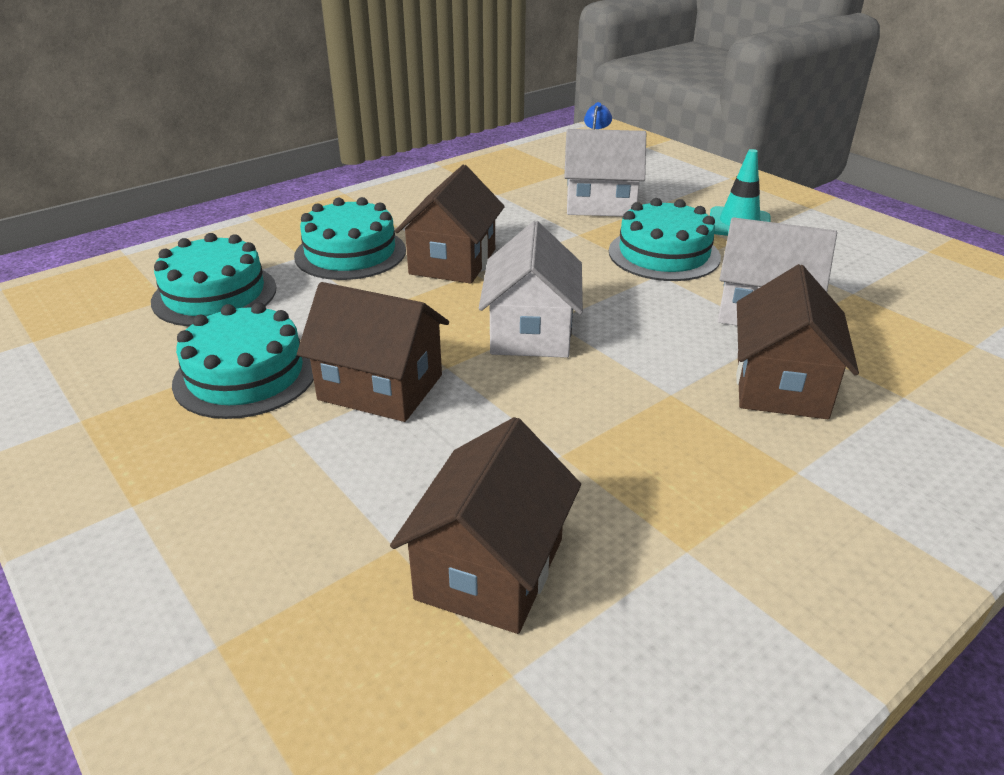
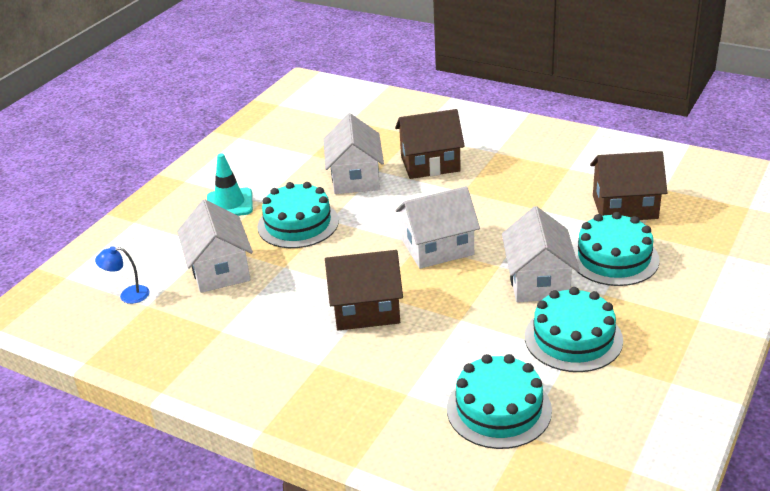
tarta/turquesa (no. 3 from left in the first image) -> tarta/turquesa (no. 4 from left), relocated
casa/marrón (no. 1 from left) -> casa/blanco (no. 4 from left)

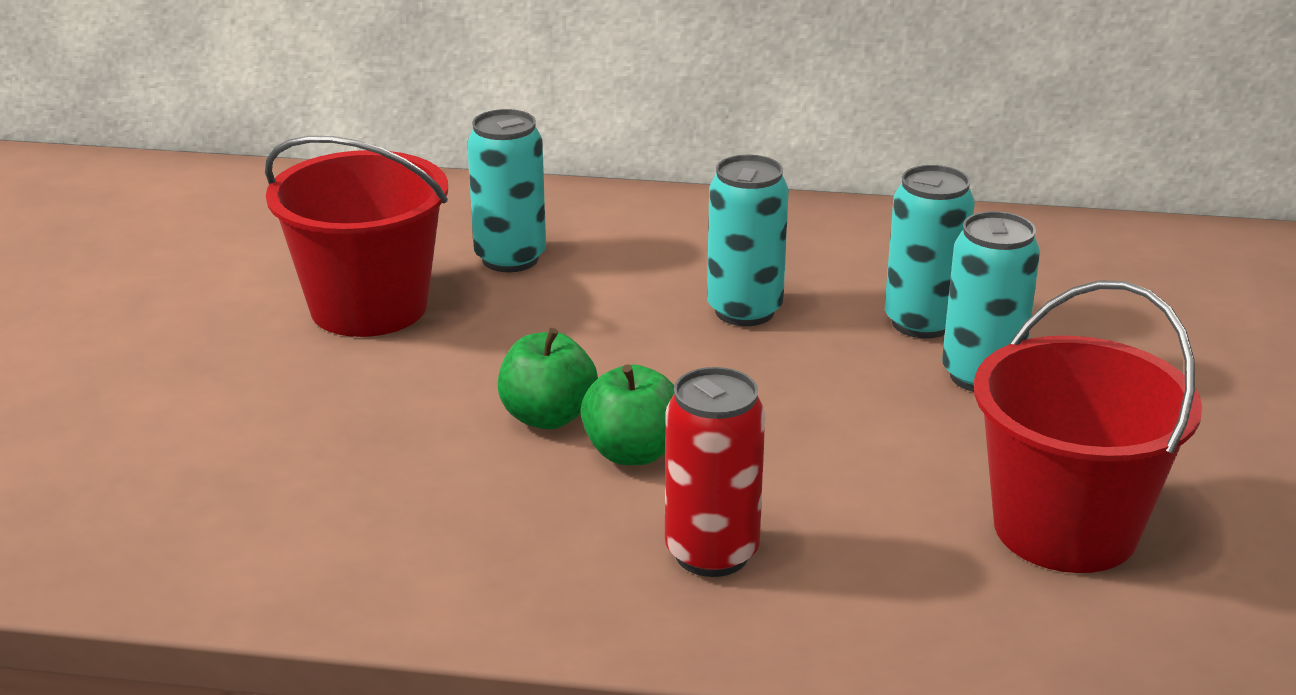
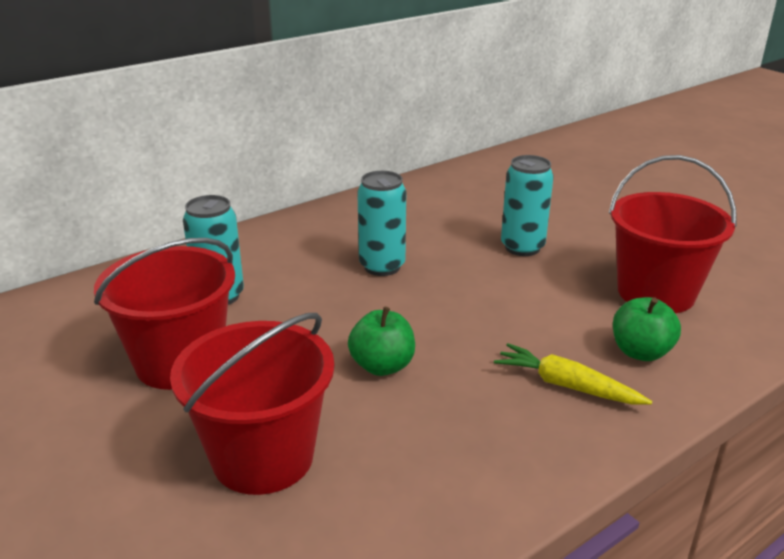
lata/turquesa (no. 3 from left) -> none
manzana/verde (no. 2 from left), relocated
lata/rojo -> zanahoria/amarillo
none -> balde/rojo (no. 2 from left)

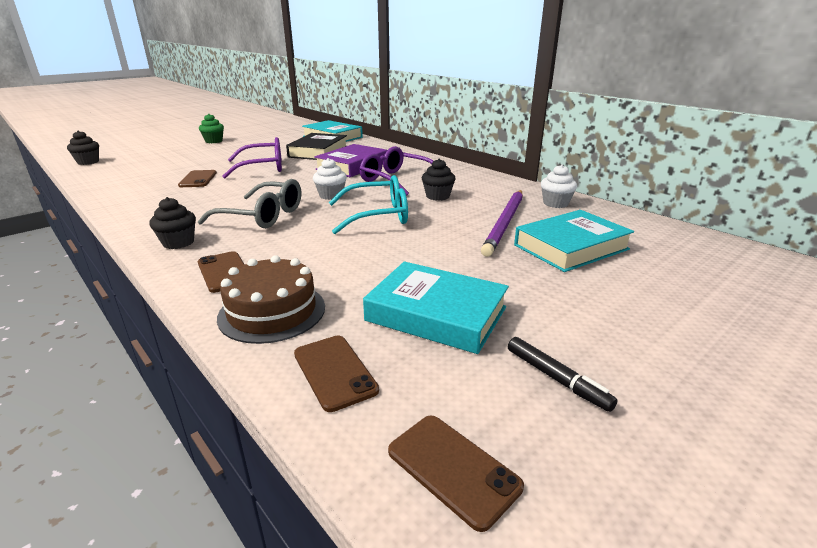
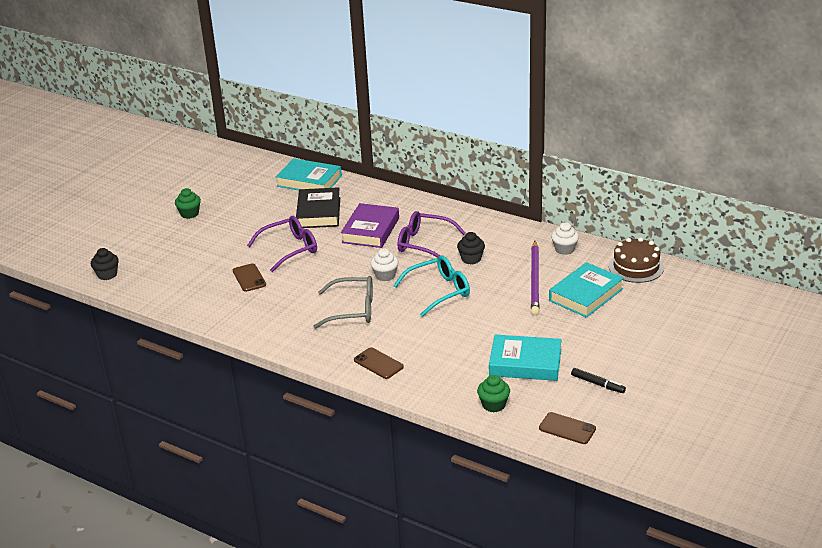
magdalena/negro (no. 2 from left) -> none
tarta/marrón, relocated
móvil/marrón (no. 3 from left) -> magdalena/verde (no. 2 from left)

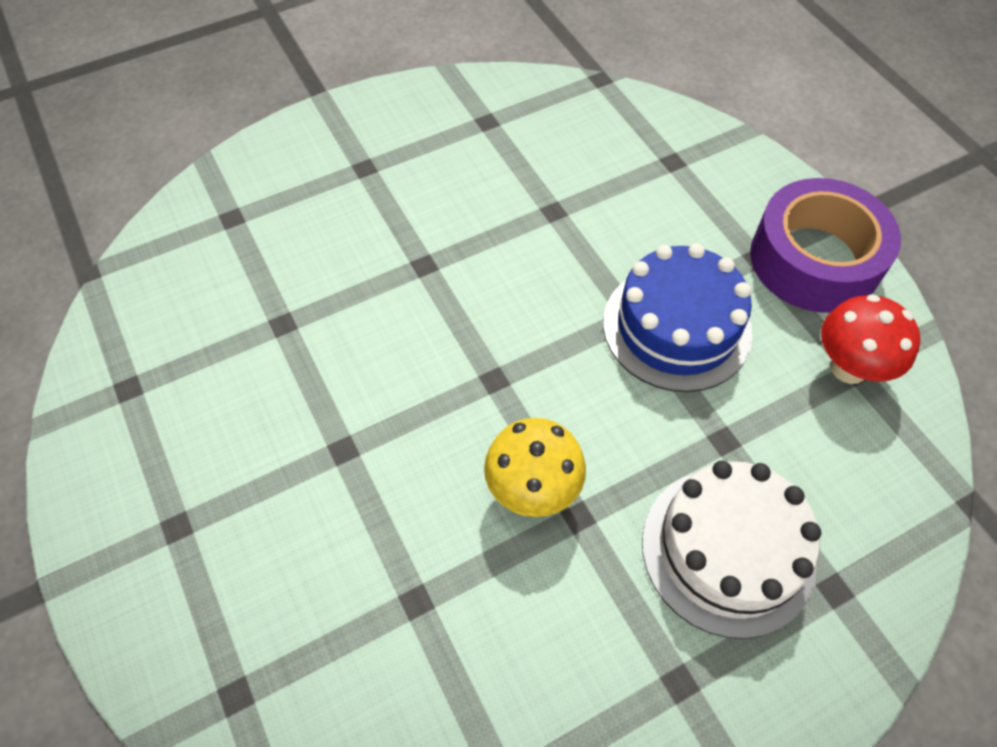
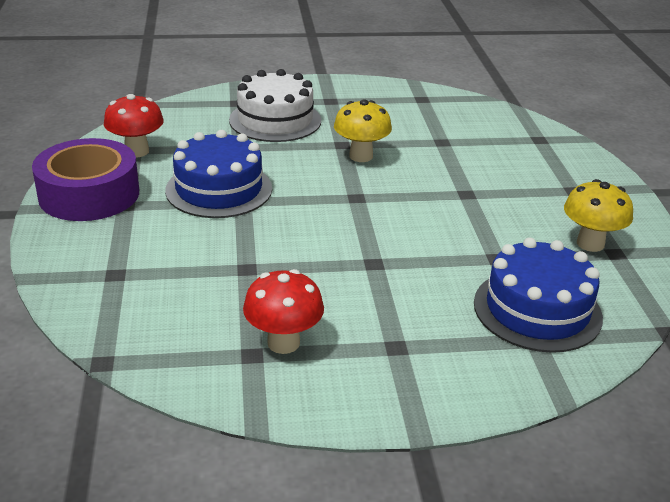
none -> seta/amarillo (no. 2 from left)
none -> tarta/azul (no. 2 from left)
none -> seta/rojo (no. 2 from left)

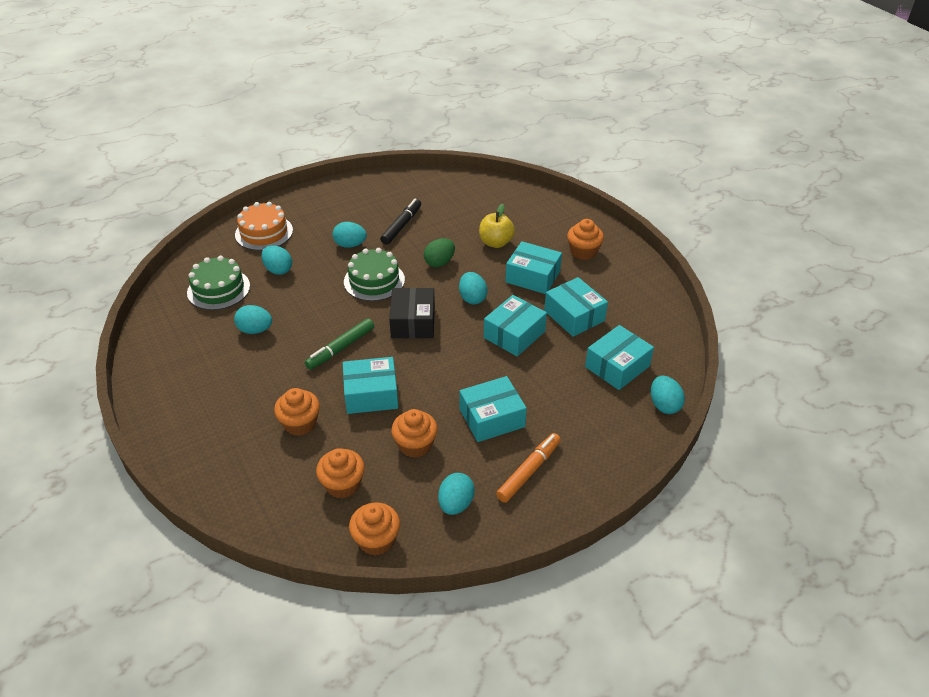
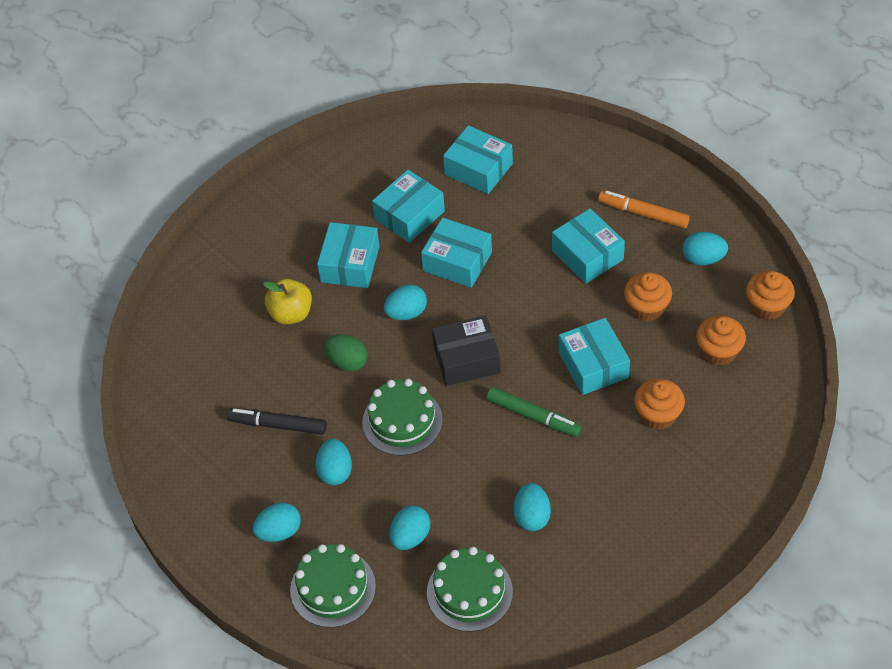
tarta/naranja -> tarta/verde (no. 1 from left)
magdalena/naranja (no. 5 from left) -> none
huevo/turquesa (no. 6 from left in the first image) -> huevo/turquesa (no. 1 from left), relocated

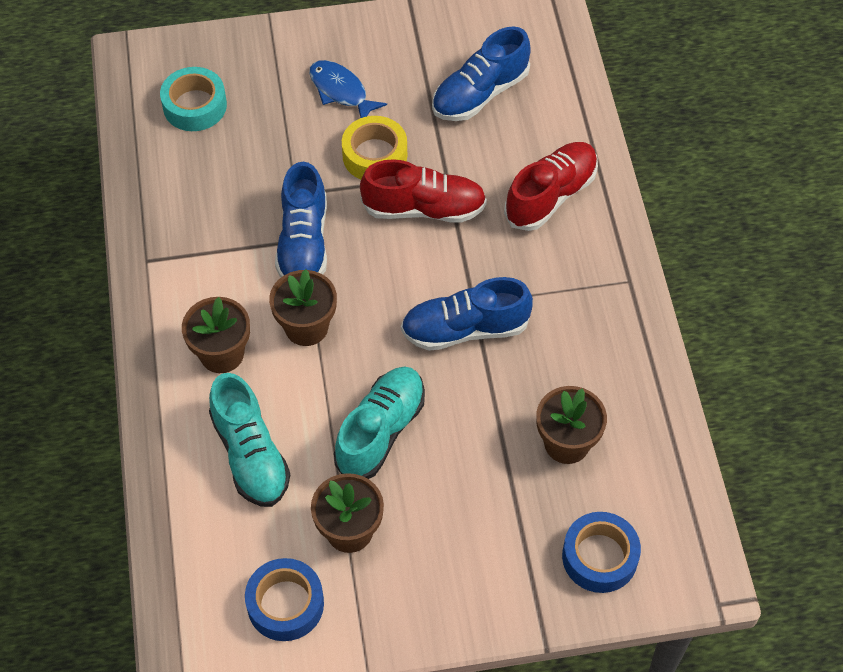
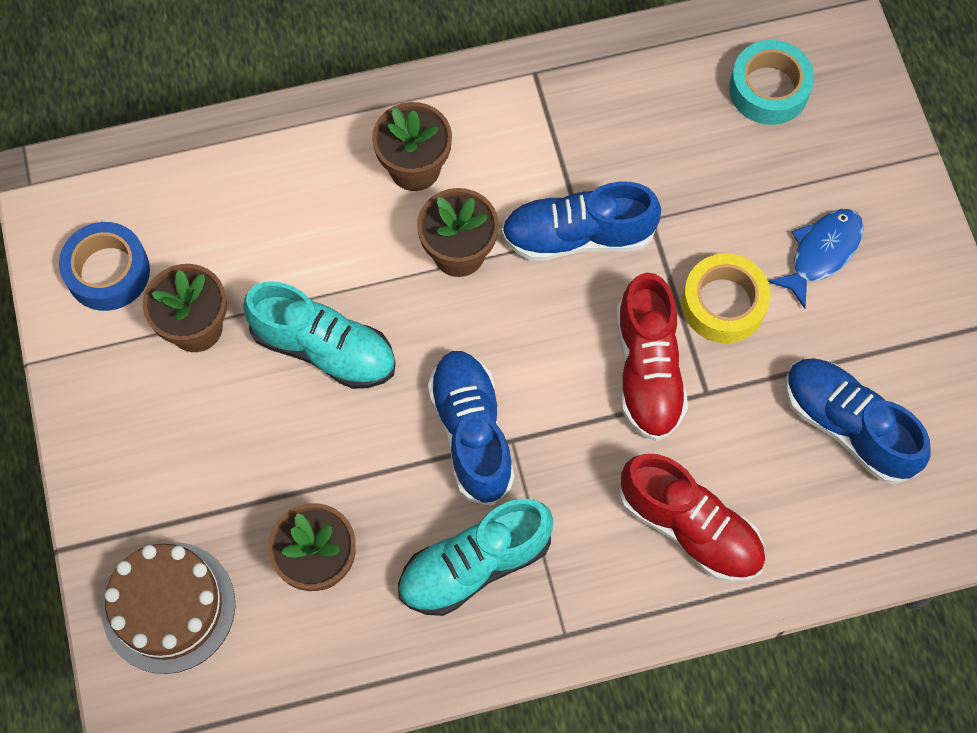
zapato/turquesa (no. 1 from left in the first image) -> zapato/turquesa (no. 2 from left), relocated
cinta adhesiva/azul (no. 2 from left) -> tarta/marrón

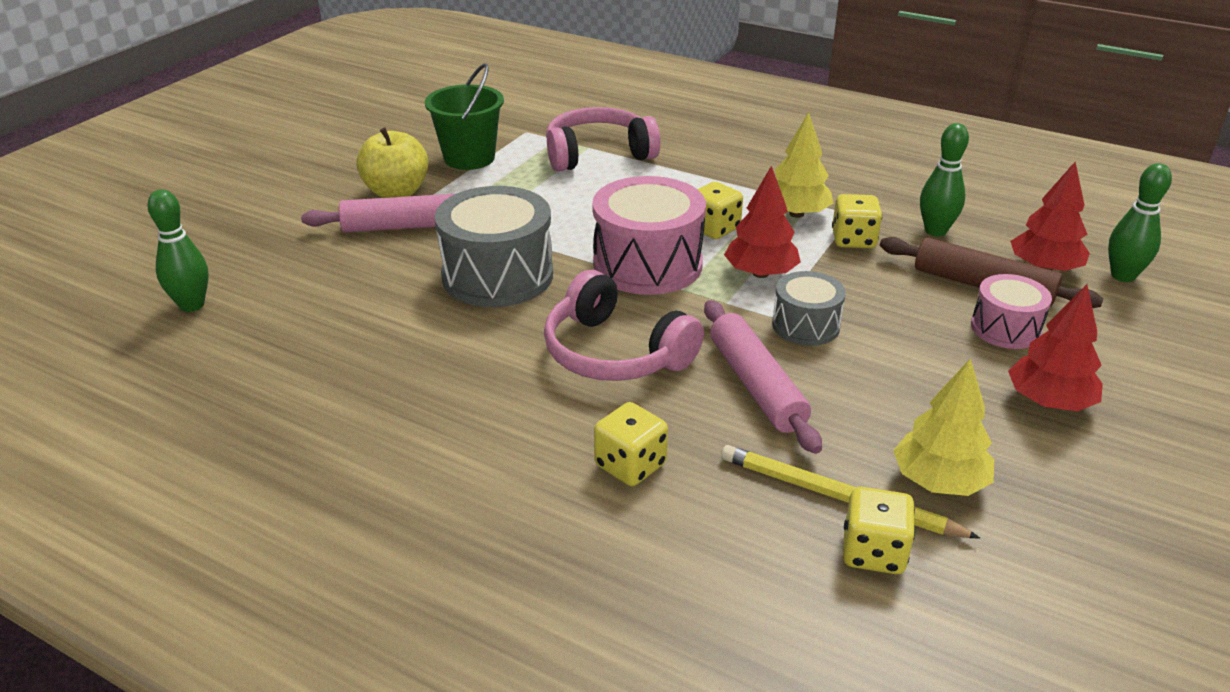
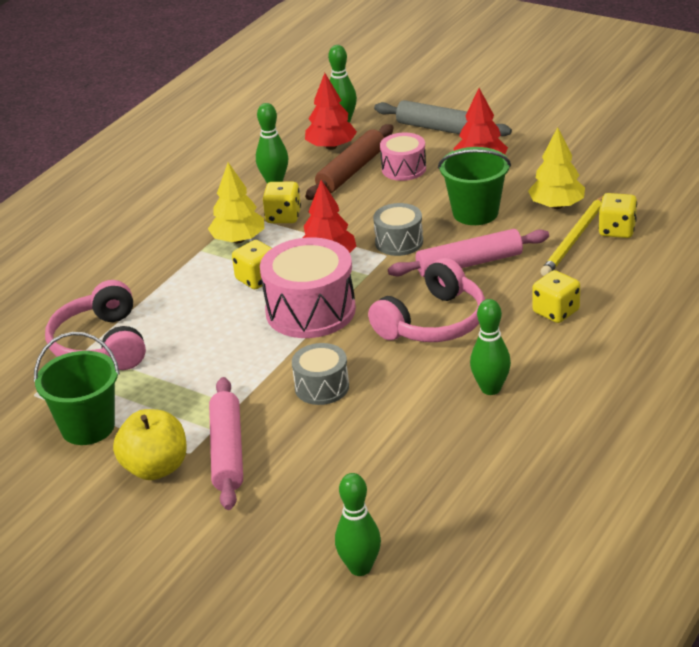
tambor/gris (no. 1 from left), x0.56
none -> rodillo/gris
none -> balde/verde (no. 2 from left)
none -> bolo/verde (no. 4 from left)

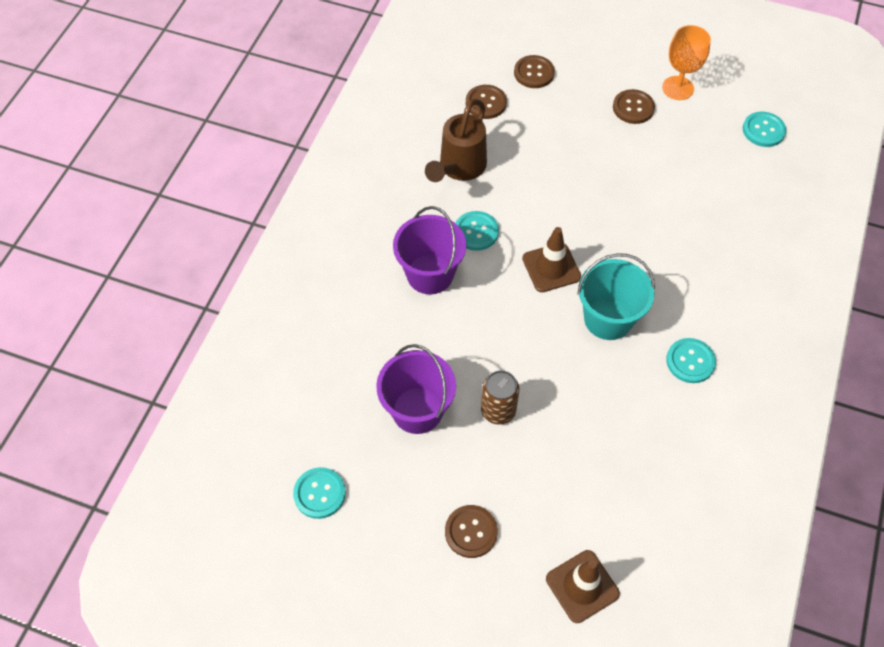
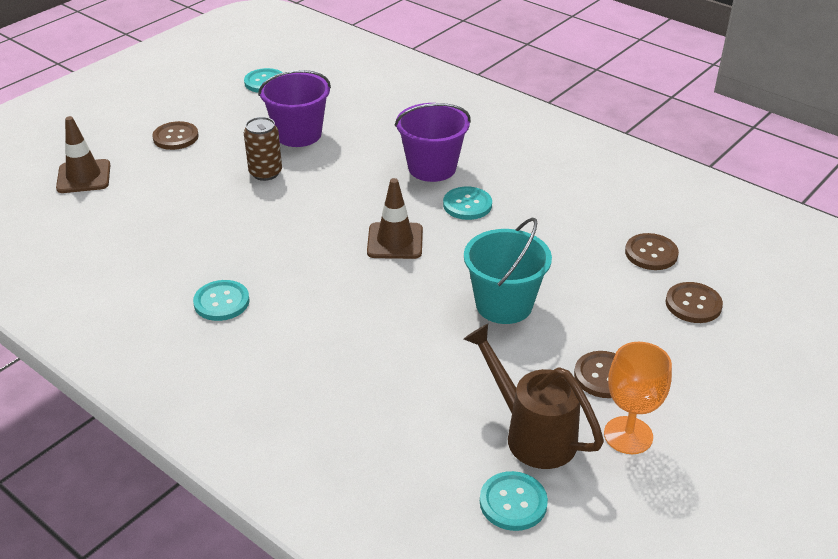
regadera/marrón, relocated
balde/turquesa, relocated

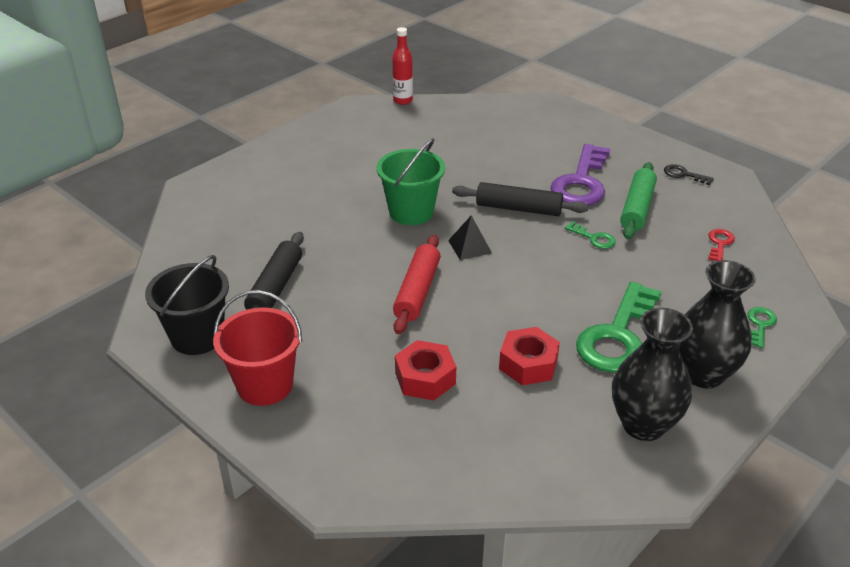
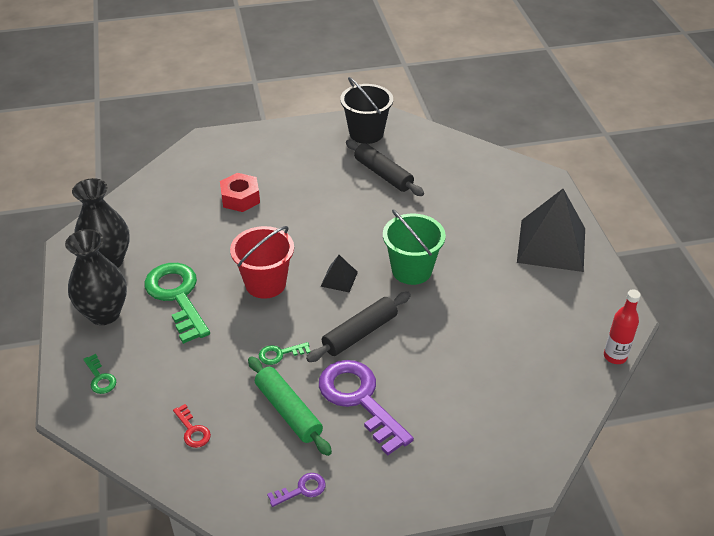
llave/negro -> llave/morado (no. 1 from left)
rodillo/rojo -> none
balde/rojo, relocated
tuerca/rojo (no. 2 from left) -> none
none -> pirámide/negro (no. 2 from left)

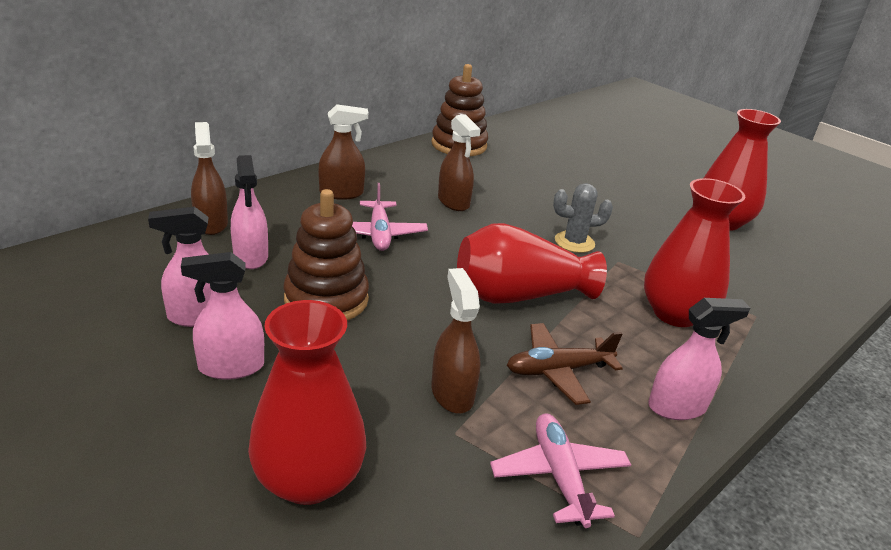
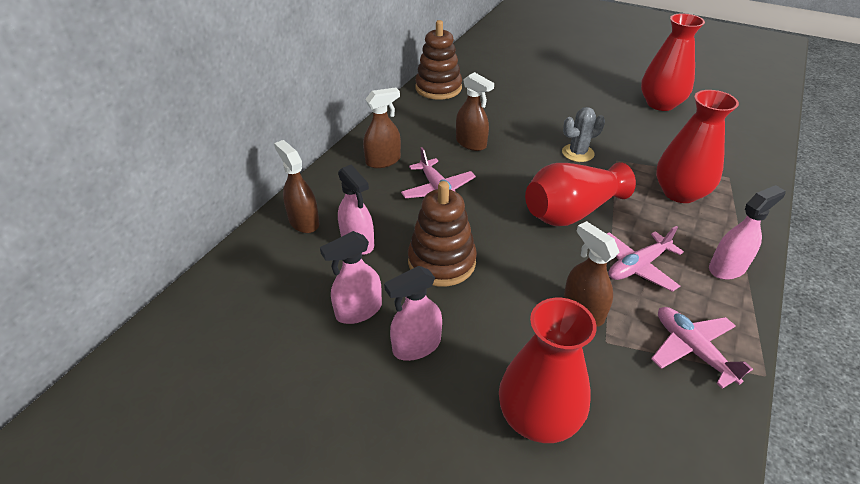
avión/marrón -> avión/rosa (no. 2 from left)

